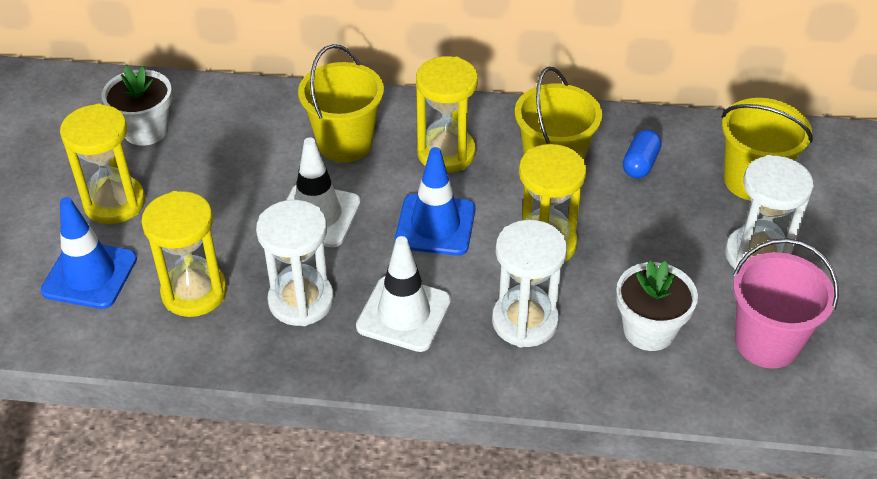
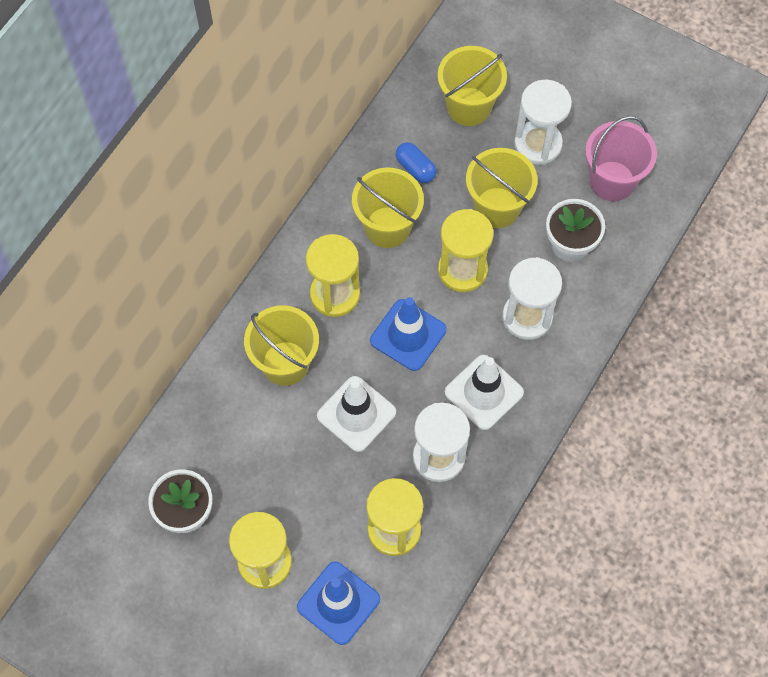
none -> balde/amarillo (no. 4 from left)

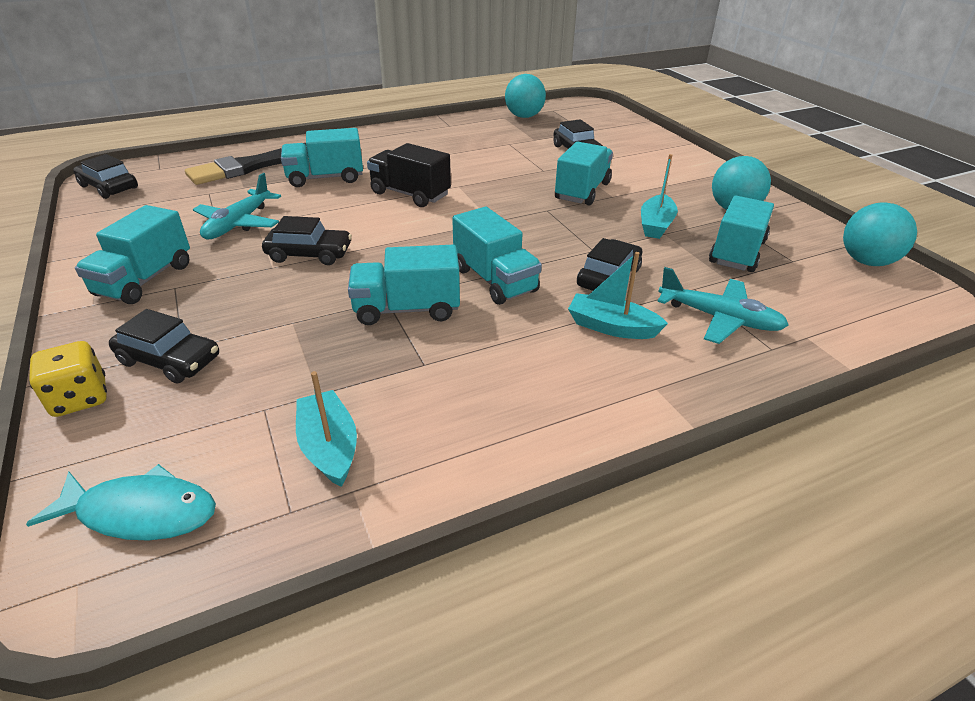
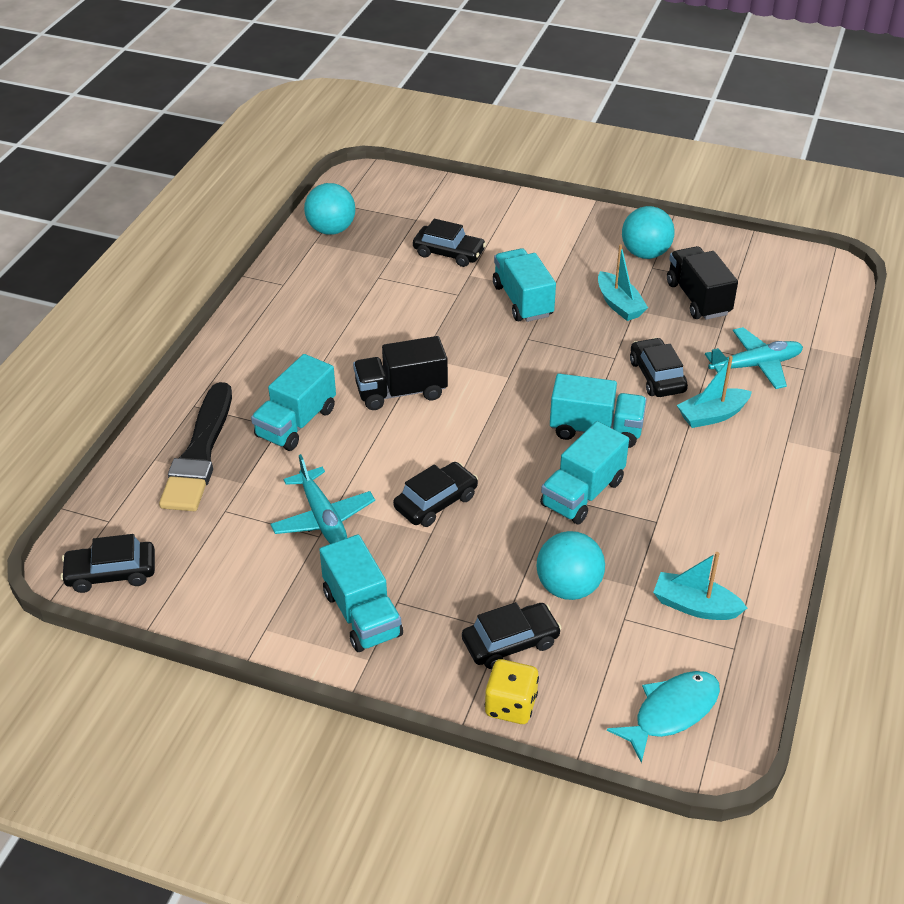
camión/turquesa (no. 6 from left) -> camión/negro (no. 2 from left)
pelota/turquesa (no. 3 from left in the first image) -> pelota/turquesa (no. 2 from left), relocated

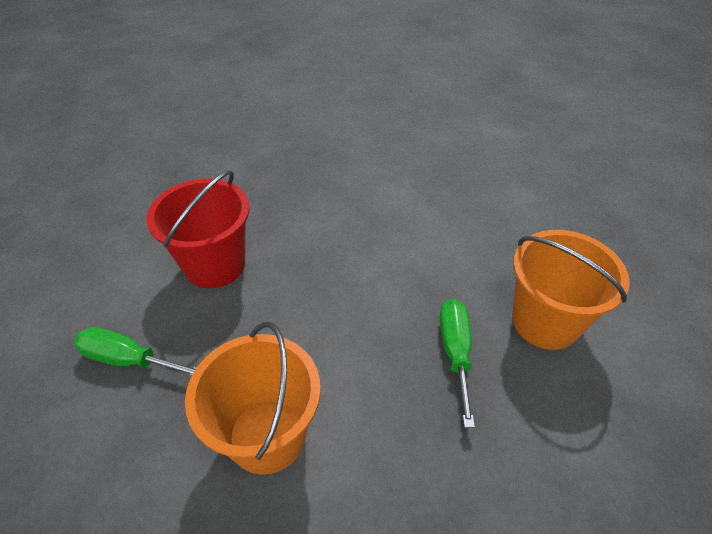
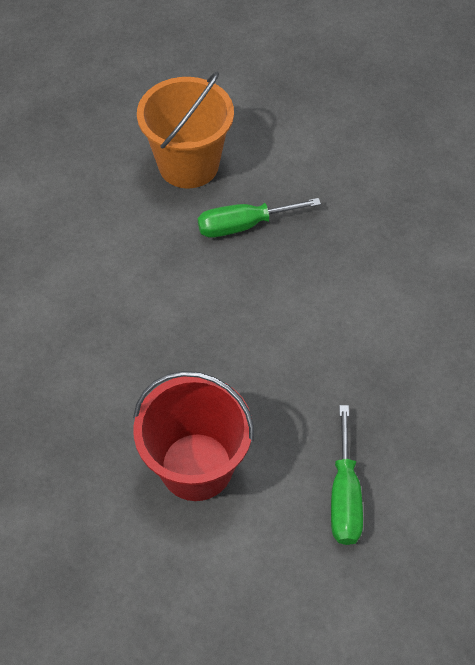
balde/naranja (no. 1 from left) -> none

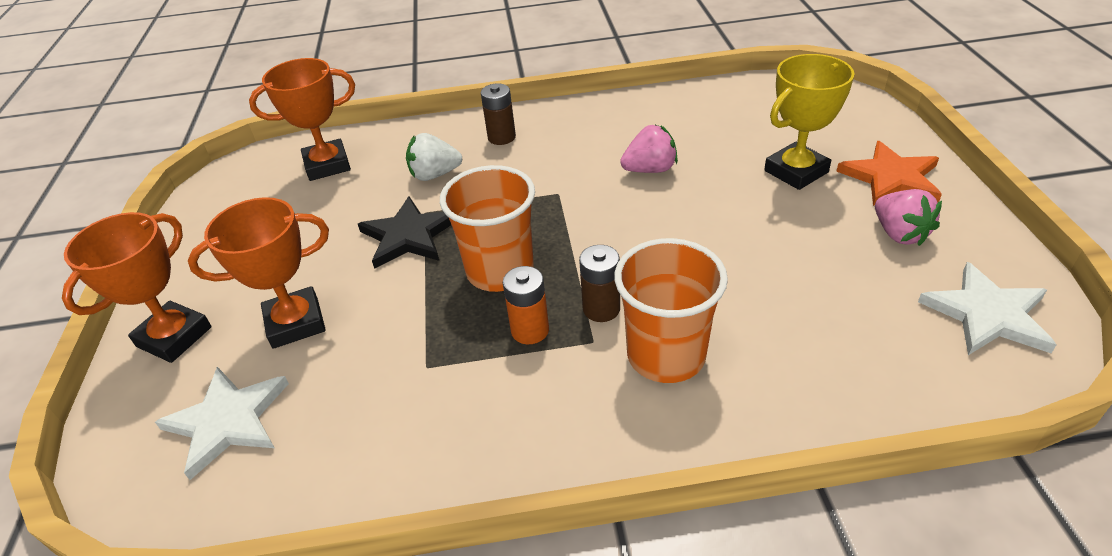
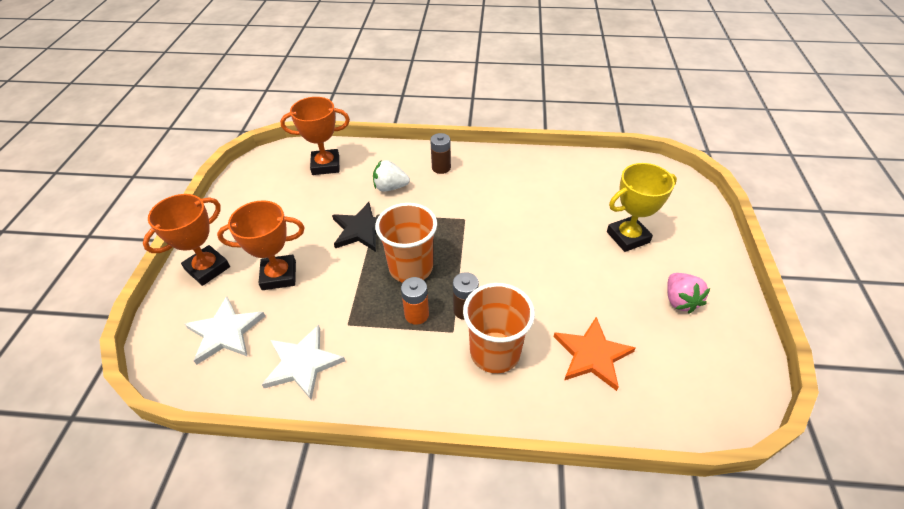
fresa/rosa (no. 1 from left) -> none
estrella/naranja, relocated
estrella/blanco (no. 2 from left), relocated

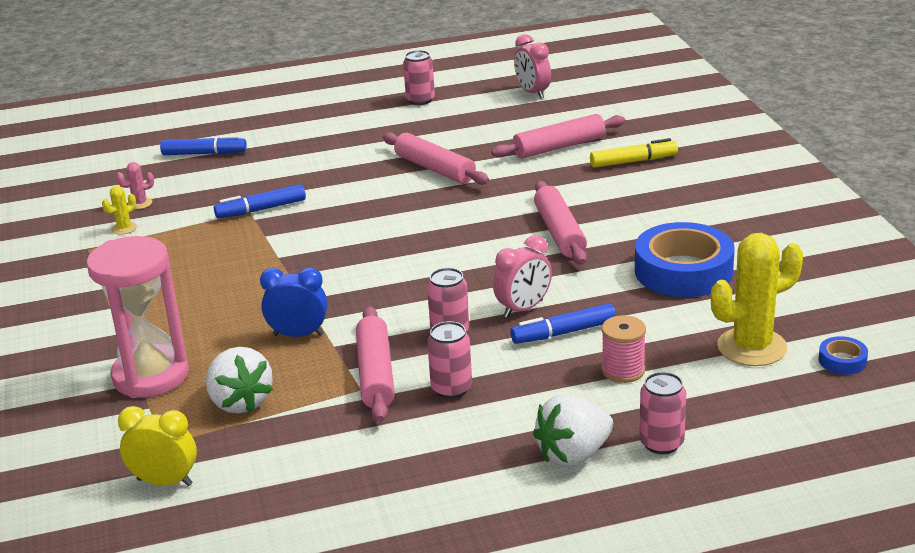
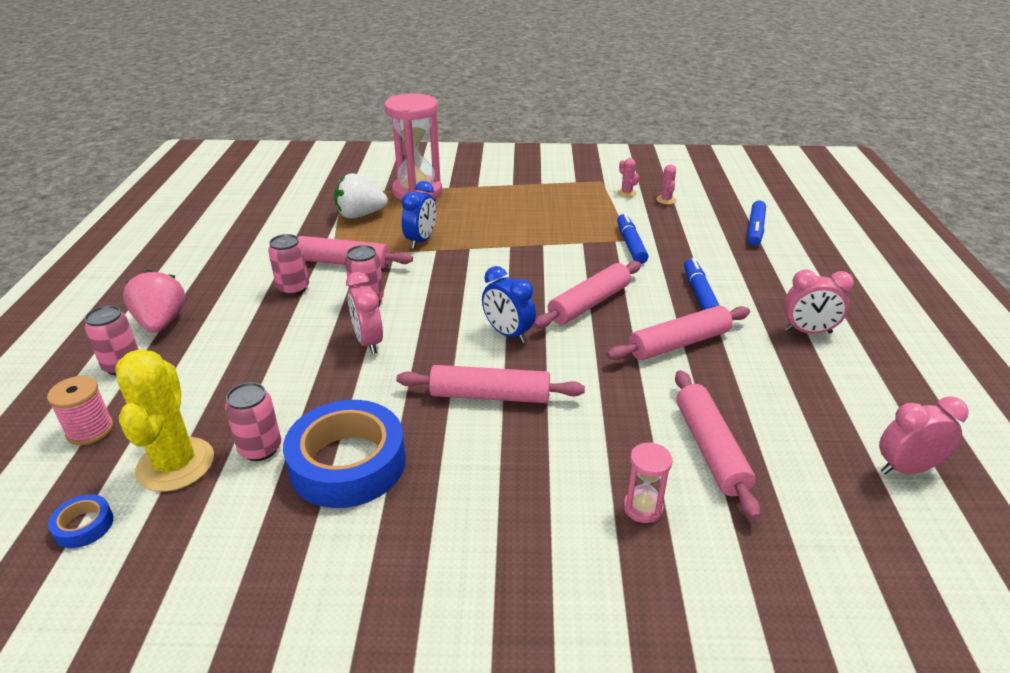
lata/rosa (no. 1 from left in the first image) -> lata/rosa (no. 2 from left), relocated
rotulador/amarillo -> reloj de arena/rosa (no. 2 from left)
cactus/amarillo (no. 1 from left) -> cactus/rosa (no. 1 from left)
rotulador/azul (no. 3 from left in the first image) -> rotulador/azul (no. 2 from left), relocated
carrete/rosa, relocated
fresa/blanco (no. 2 from left) -> fresa/rosa
despertador/amarillo -> none
none -> rodillo/rosa (no. 3 from left)
none -> despertador/azul (no. 2 from left)
none -> despertador/rosa (no. 2 from left)

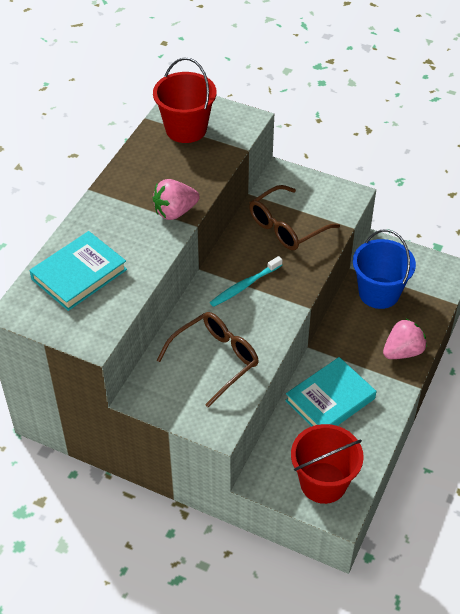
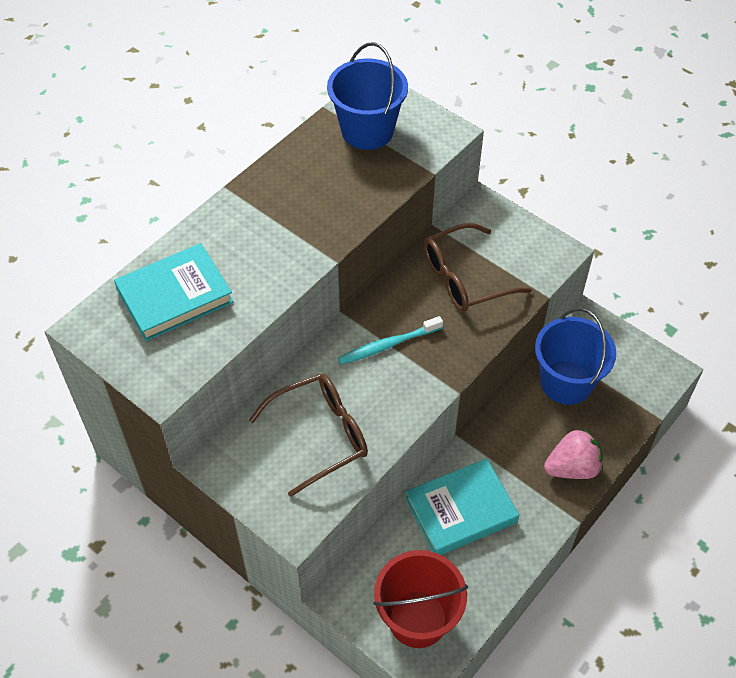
balde/rojo (no. 1 from left) -> balde/azul (no. 1 from left)
fresa/rosa (no. 1 from left) -> none

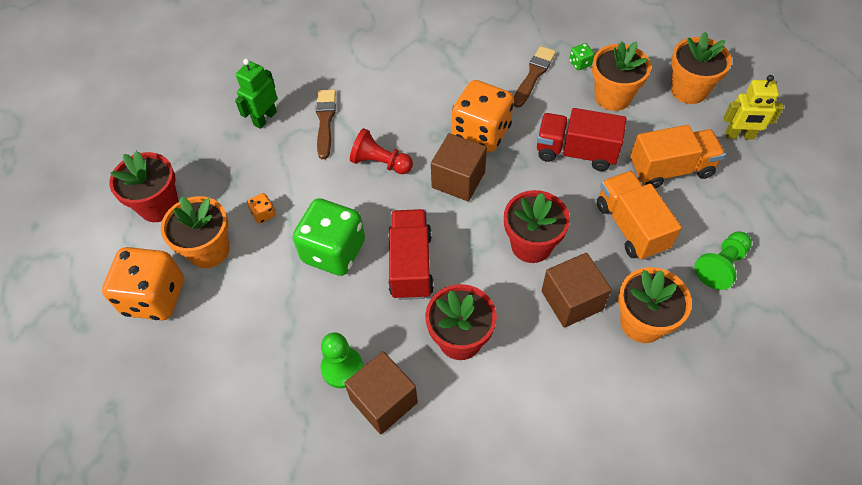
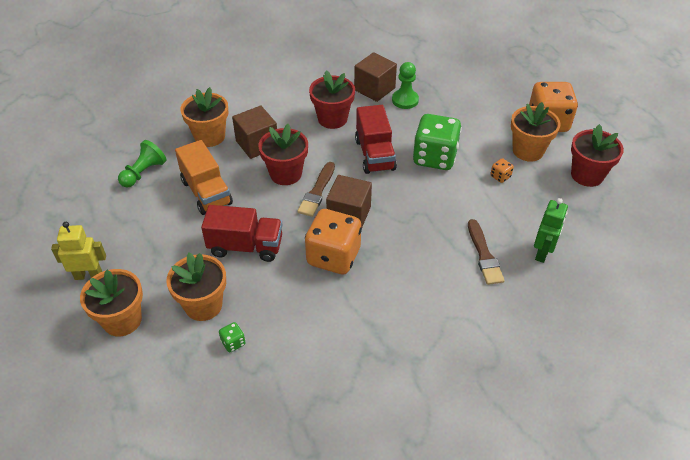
pincel/marrón (no. 2 from left in the first image) -> pincel/marrón (no. 1 from left), relocated
camión/naranja (no. 2 from left) -> none
peón/rojo -> none

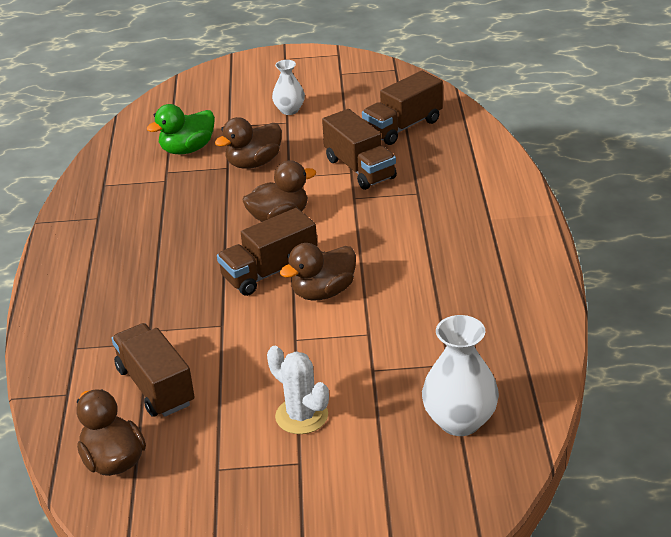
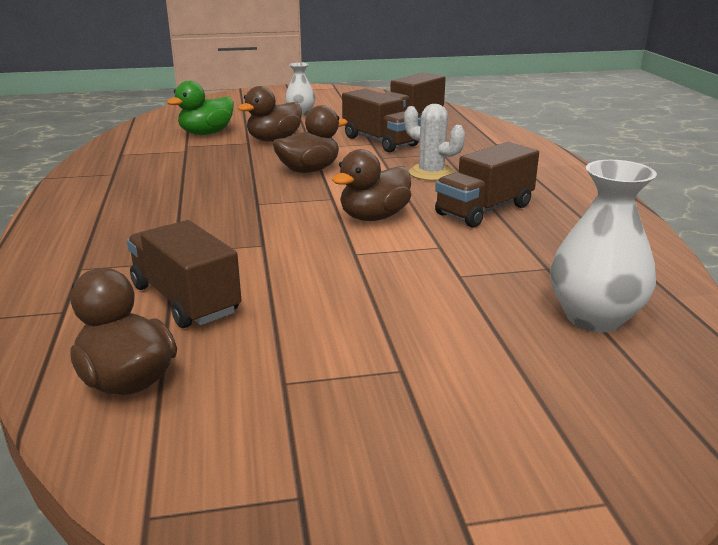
camión/marrón (no. 2 from left in the first image) -> camión/marrón (no. 4 from left), relocated
cactus/blanco, relocated

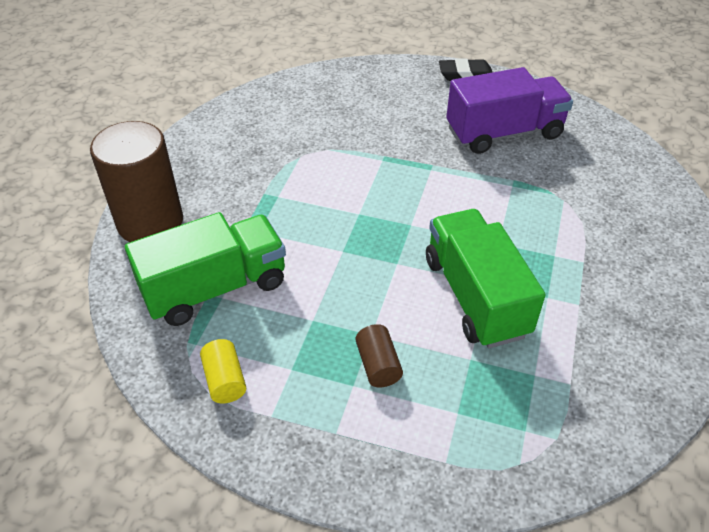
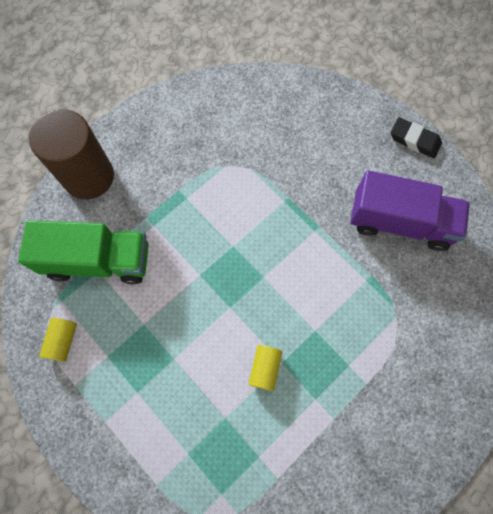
camión/verde (no. 2 from left) -> cilindro/amarillo (no. 2 from left)
cilindro/marrón (no. 2 from left) -> none

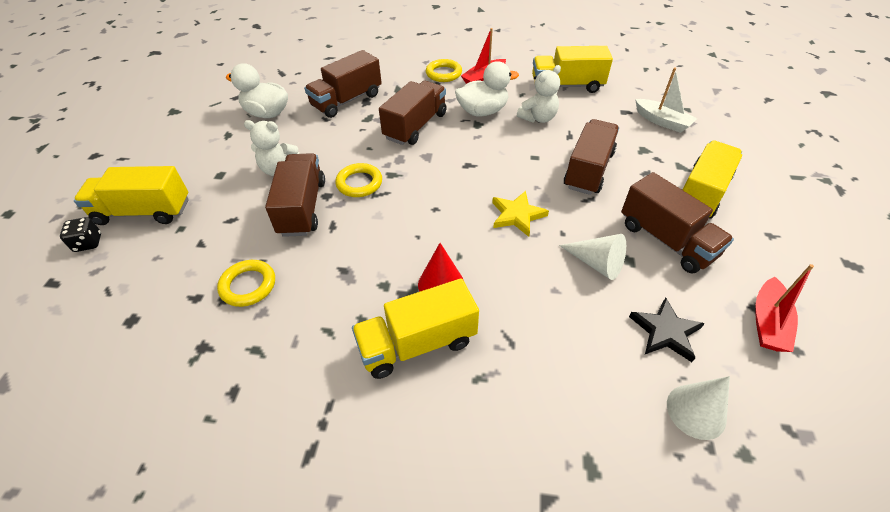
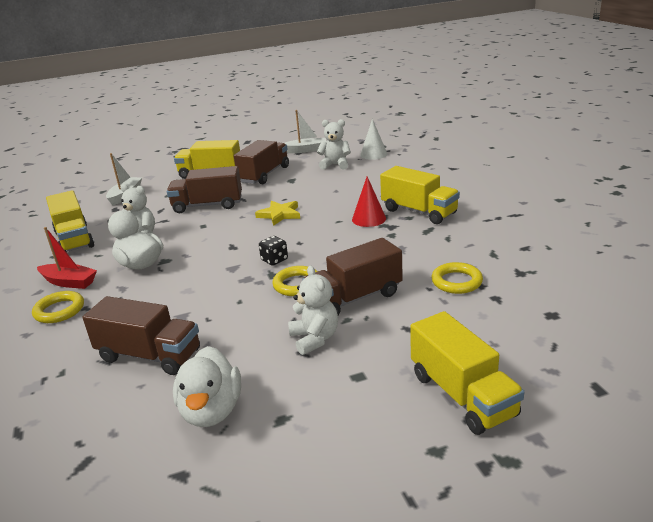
camión/marrón (no. 3 from left) -> none
dado/negro, relocated
cono/blanco (no. 1 from left) -> none
barco/rojo (no. 2 from left) -> barco/blanco (no. 2 from left)
estrella/negro -> osito/blanco (no. 3 from left)

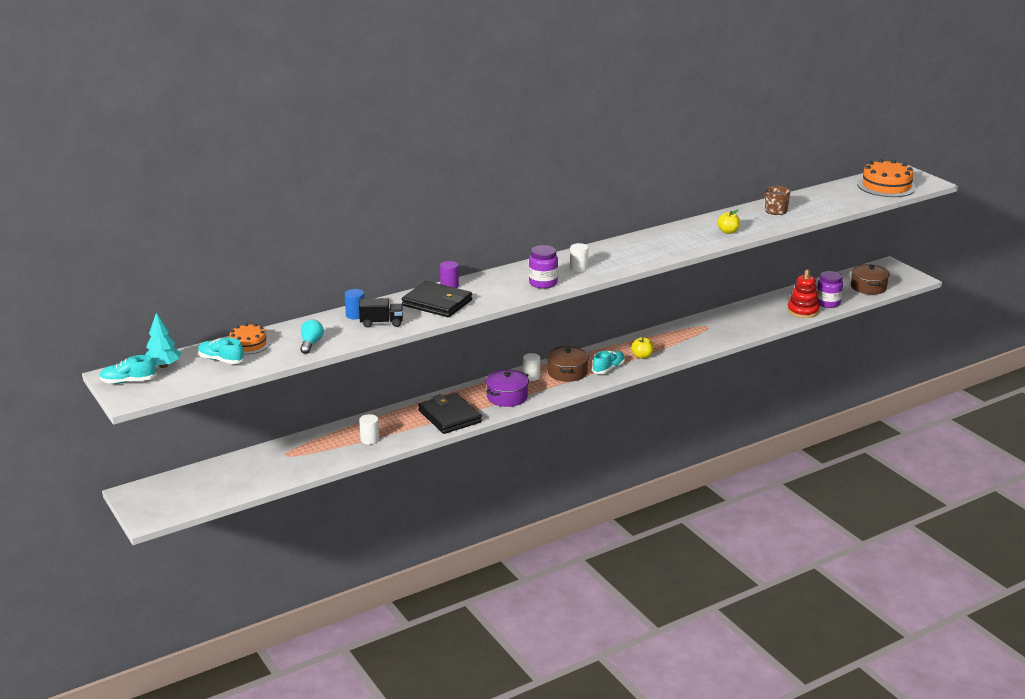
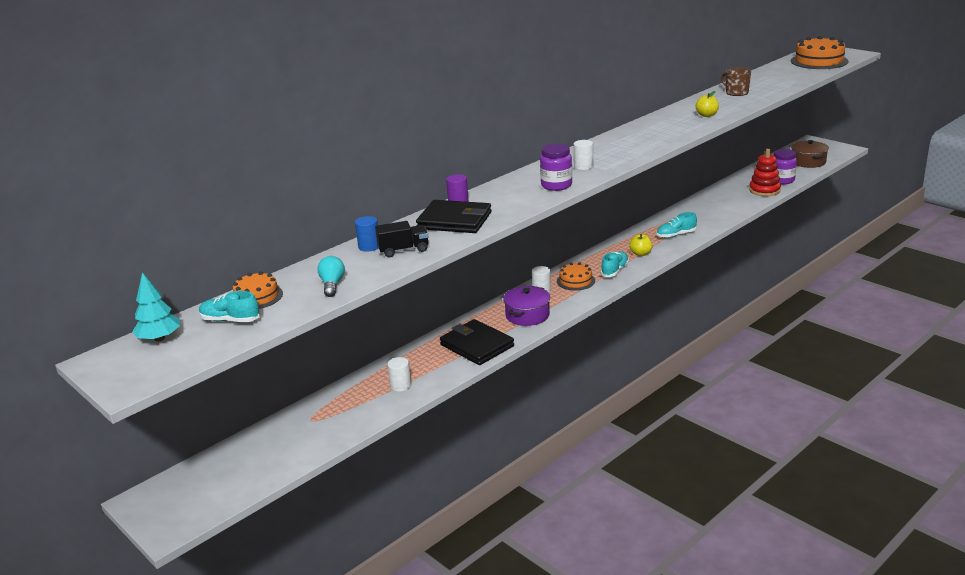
olla/marrón (no. 1 from left) -> tarta/naranja (no. 2 from left)
zapato/turquesa (no. 1 from left in the first image) -> zapato/turquesa (no. 3 from left), relocated

